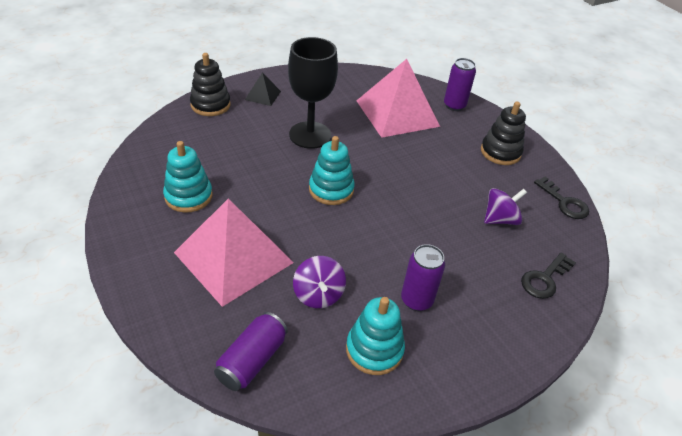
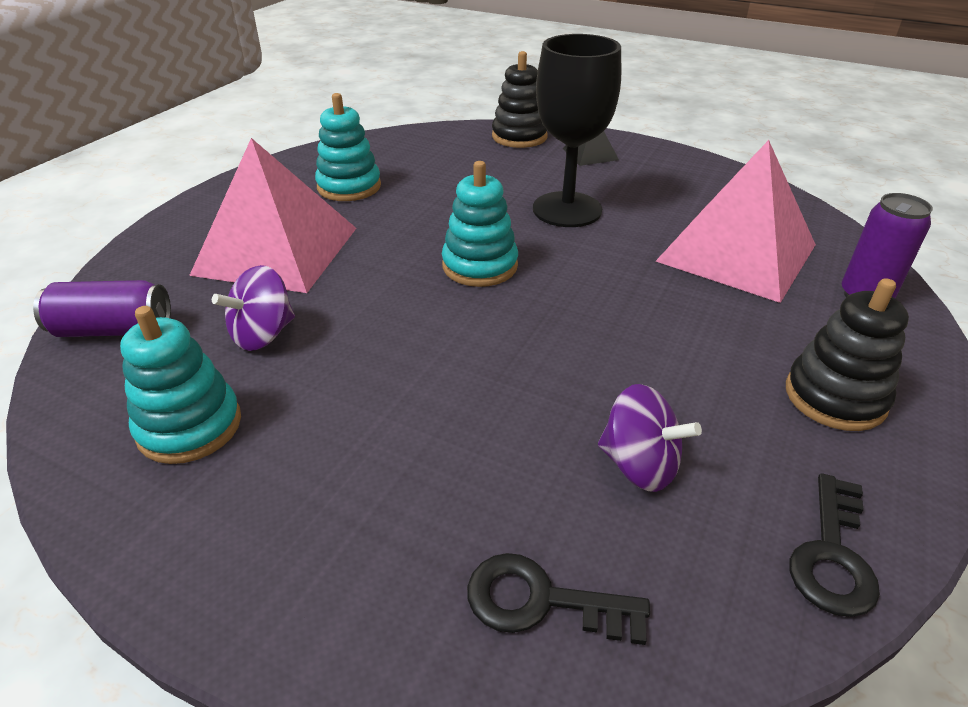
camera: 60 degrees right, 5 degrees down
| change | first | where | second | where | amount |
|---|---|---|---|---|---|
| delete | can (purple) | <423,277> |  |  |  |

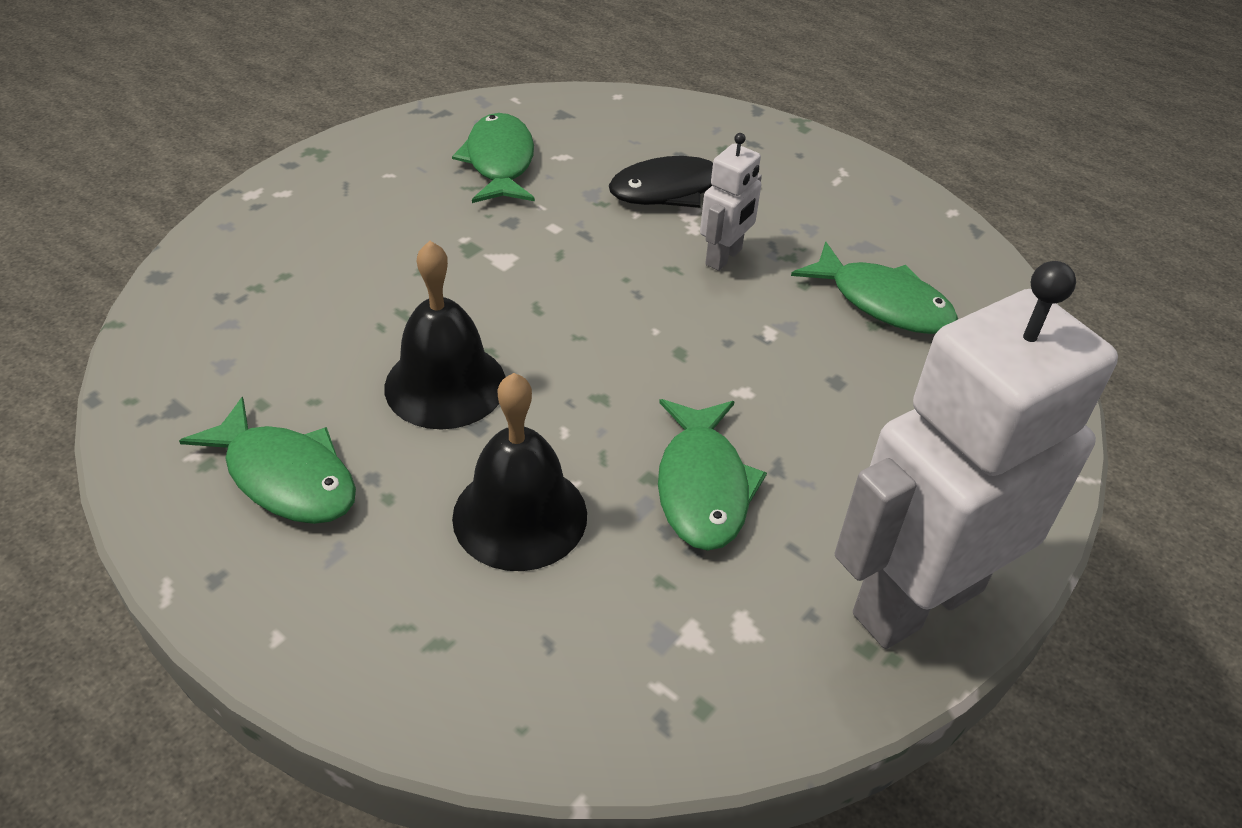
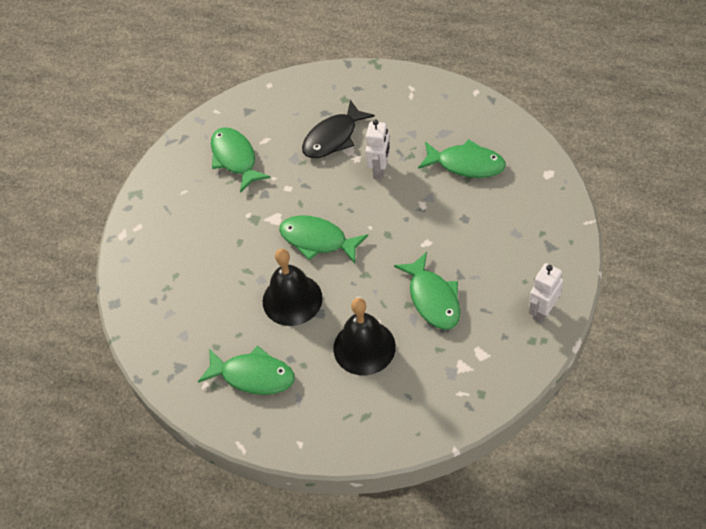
camera: 15 degrees left, 10 degrees up
| change | first | where | second | where | amount |
|---|---|---|---|---|---|
| resize | robot figure (white) | <976,455> |  | <546,293> | x0.44 |
| insert |  |  | fish figure (green) | <323,239> |  |

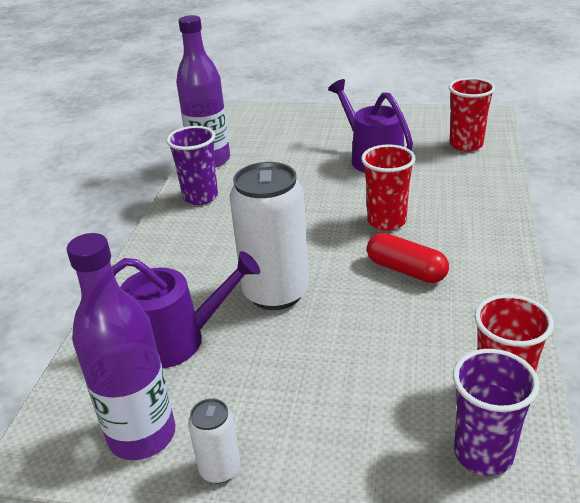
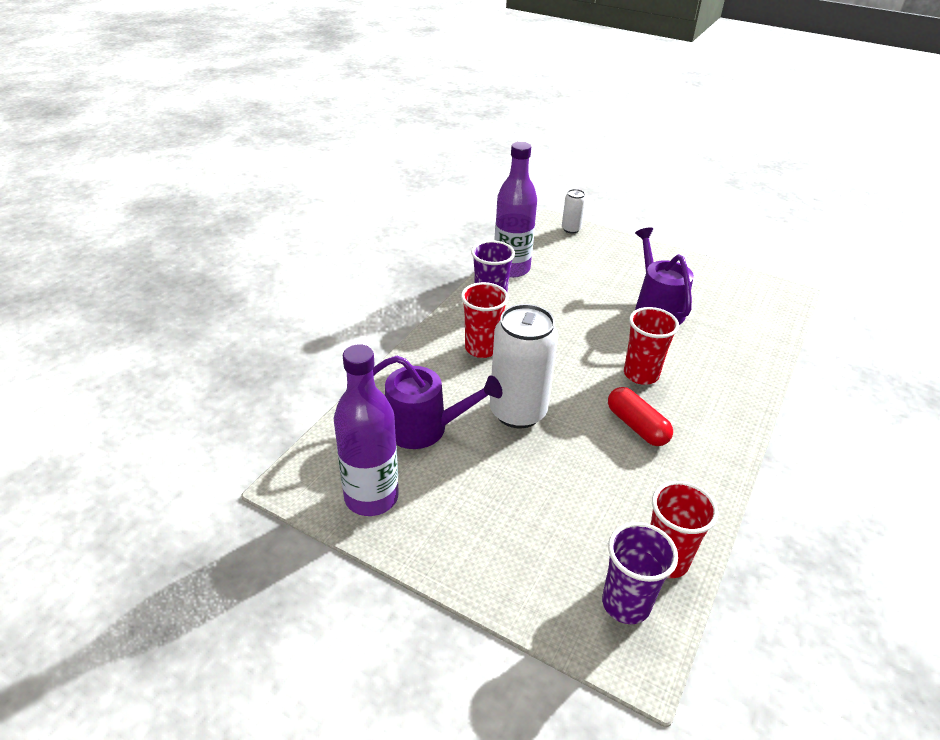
camera: 15 degrees right, 5 degrees up
| change | first | where | second | where | amount |
|---|---|---|---|---|---|
| move | can (white) | <214,441> |  | <574,211> |  |
| move | beaker (scarlet) | <472,115> |  | <485,320> |  |

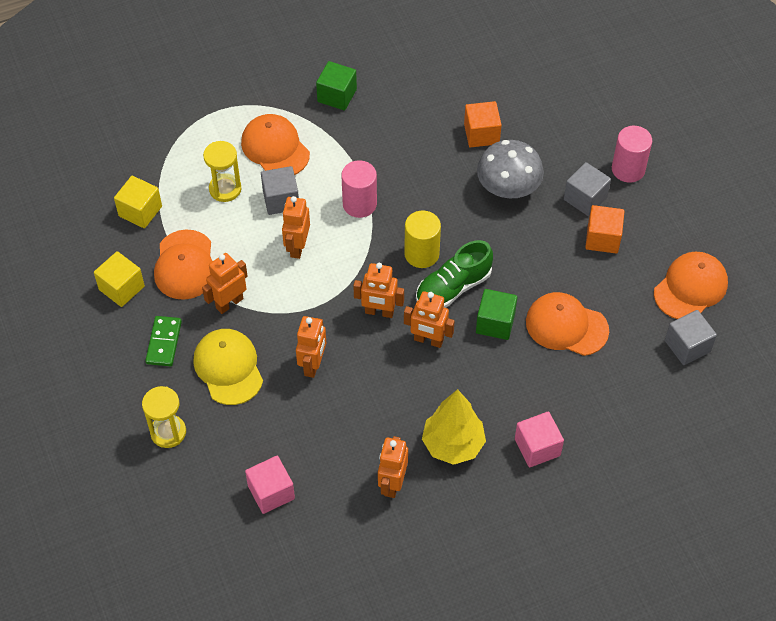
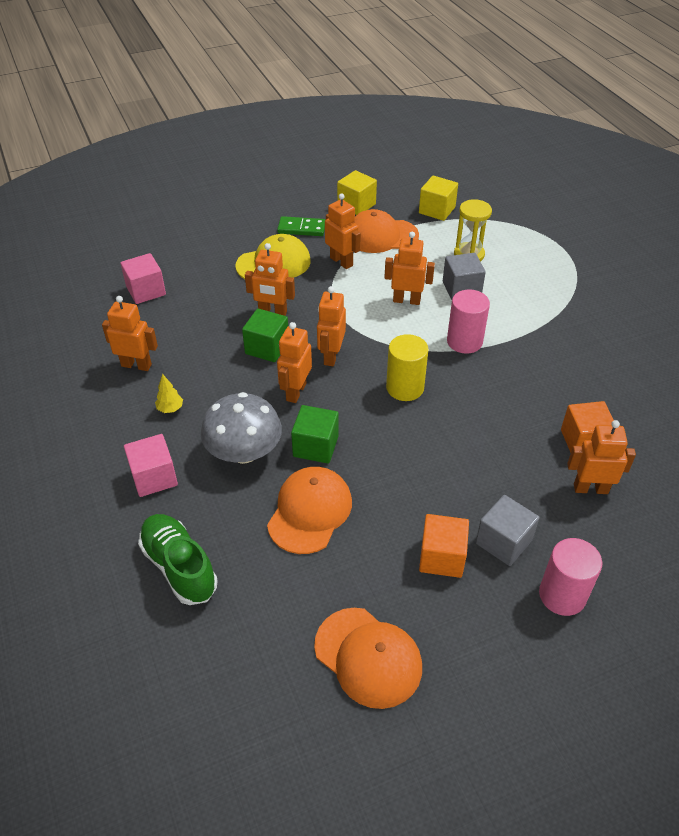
camera: 90 degrees right, 10 degrees down
| change | first | where | second | where | amount |
|---|---|---|---|---|---|
| delete | sand timer (golden) | <164,417> |  |  |  |
| delete | baseball cap (orange) | <275,144> |  |  |  |
| move | cube (green) | <336,85> |  | <265,335> |  |
| move | lace-up shoe (green) | <454,274> |  | <178,559> |  |
| resize | tree (golden) | <454,427> |  | <169,393> | x0.43 |
| move | toadstool (gray) | <510,169> |  | <241,428> |  |
| delete | cube (gray) | <691,337> |  |  |  |
| insert |  |  | robot figure (orange) | <601,457> |  |

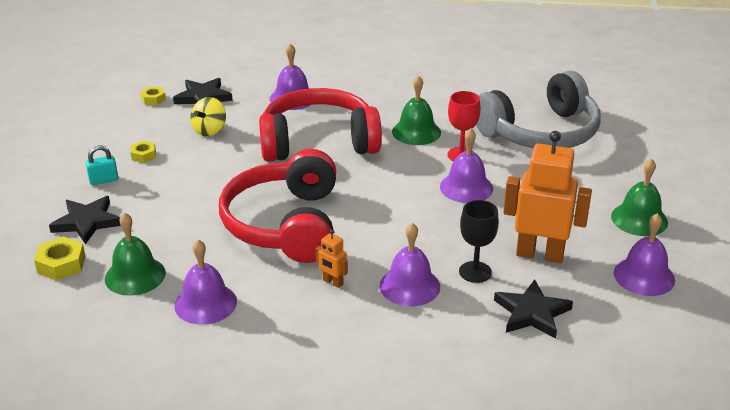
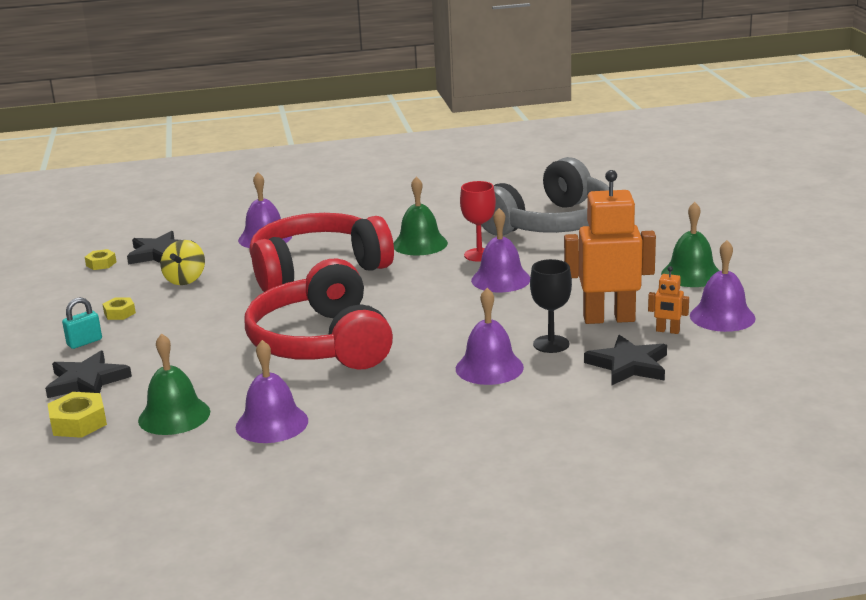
camera: 15 degrees left, 10 degrees down
| change | first | where | second | where | amount |
|---|---|---|---|---|---|
| move | robot figure (orange) | <332,258> |  | <668,300> |  |

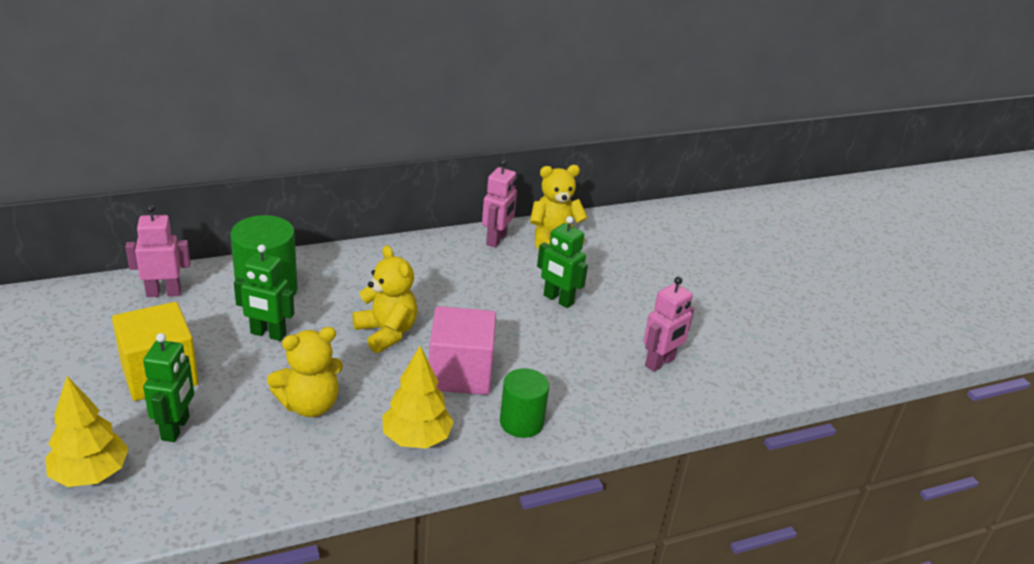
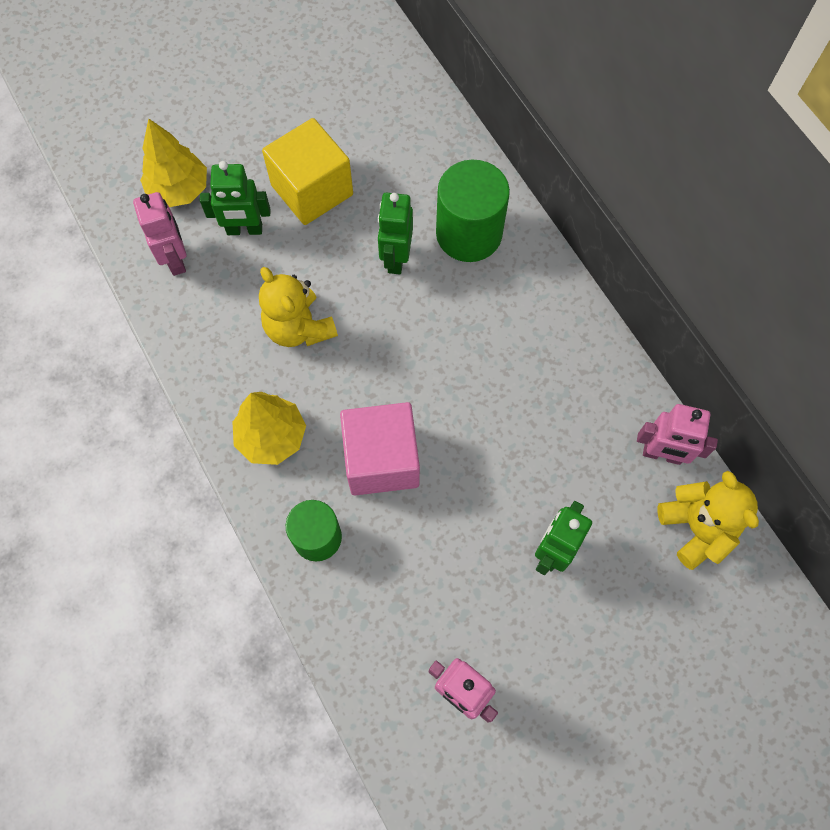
camera: 85 degrees right, 35 degrees up
| change | first | where | second | where | amount |
|---|---|---|---|---|---|
| move | robot figure (rosy) | <157,251> |  | <159,234> |  |
| delete | stuffed bear (golden) | <384,299> |  |  |  |

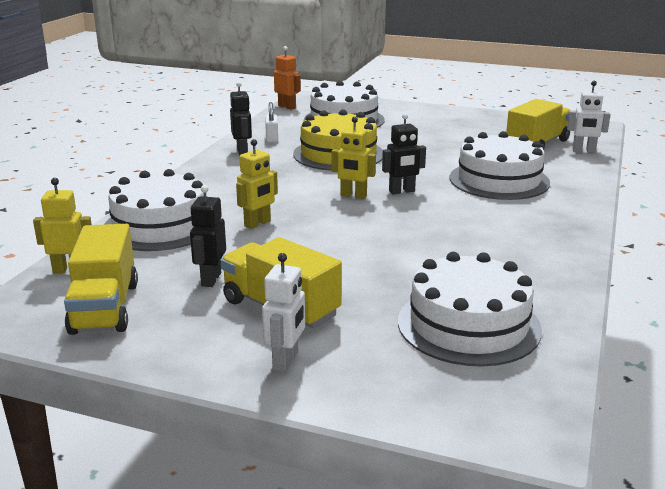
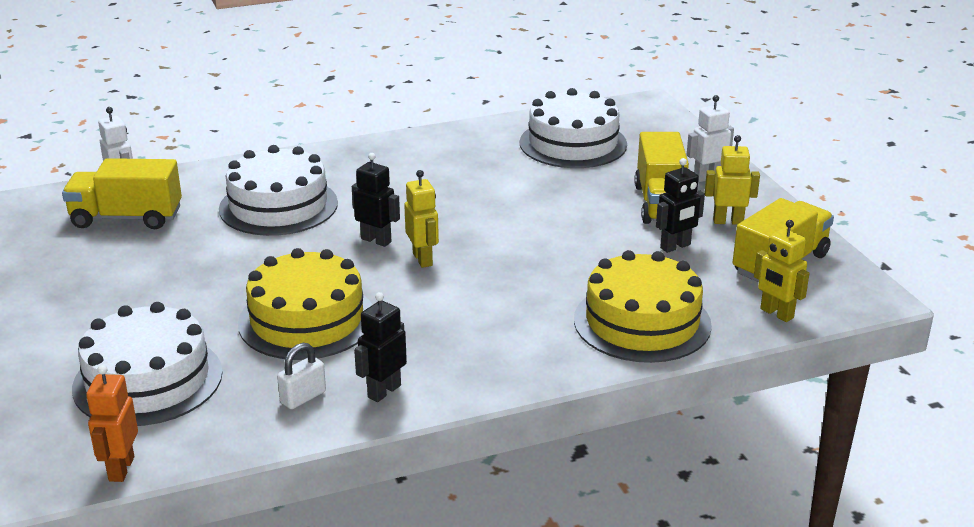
camera: 130 degrees left, 5 degrees up
| change | first | where | second | where | amount |
|---|---|---|---|---|---|
| recolor | layer cake (white) | <154,210> | layer cake (golden) | <643,306> |  |
| move | robot figure (golden) | <257,184> |  | <732,180> |  |

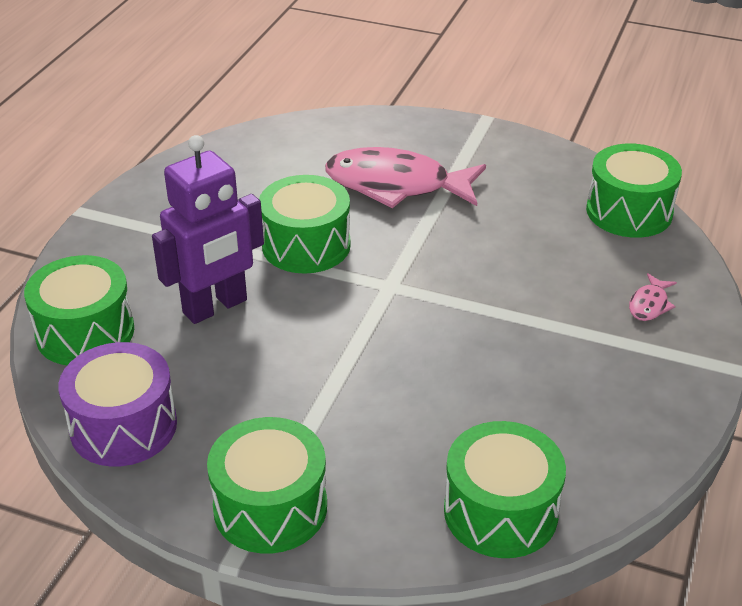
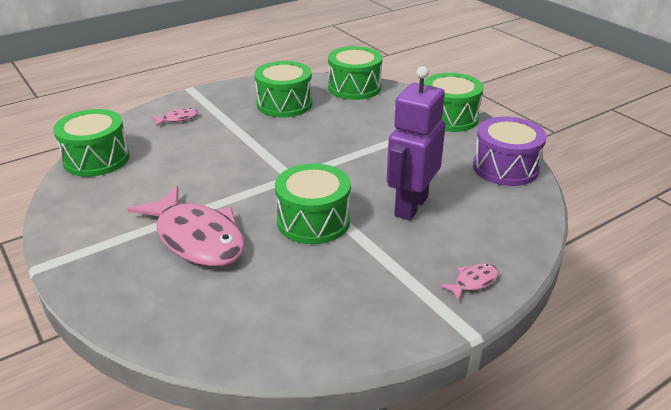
camera: 145 degrees left, 5 degrees down
| change | first | where | second | where | amount |
|---|---|---|---|---|---|
| move | toy drum (green) | <79,310> |  | <283,89> |  |
| rotate | robot figure (purple) | <208,229> |  | <416,143> | 60 degrees counterclockwise |
| insert |  |  | fish figure (rosy) | <469,282> |  |

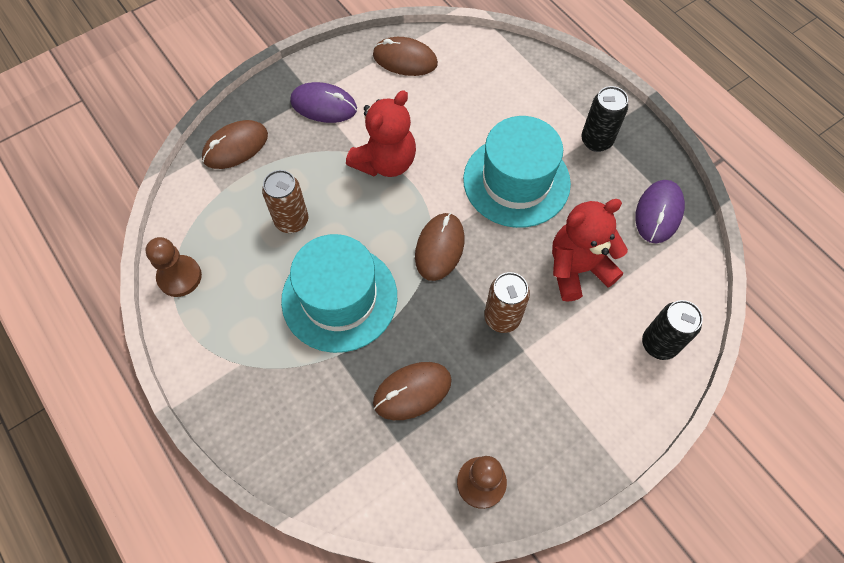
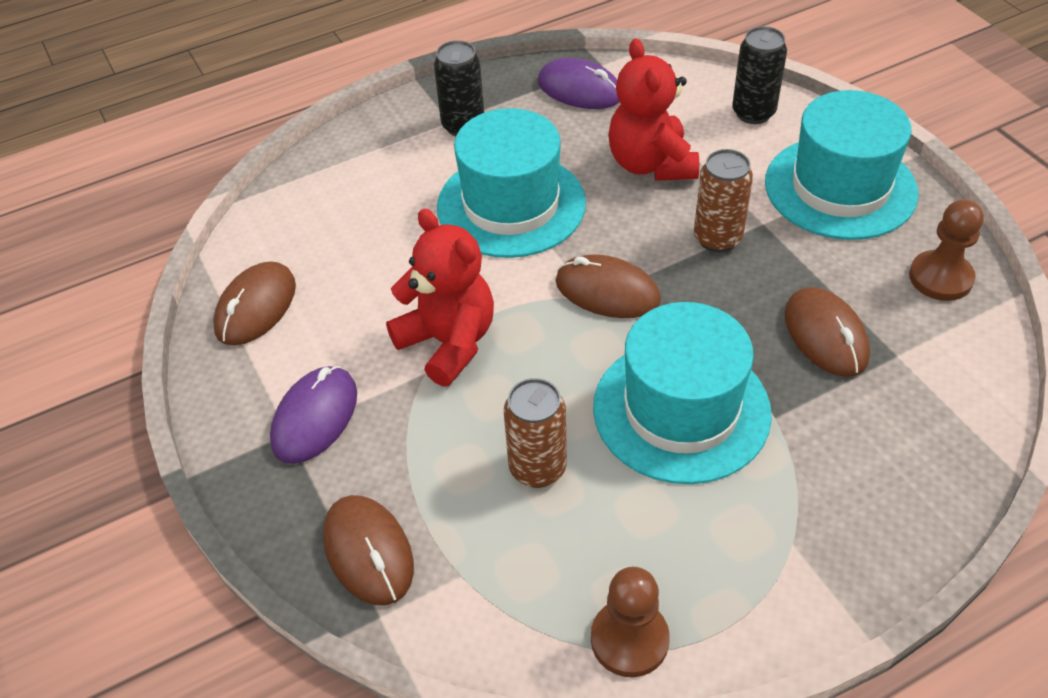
camera: 80 degrees left, 15 degrees down
| change | first | where | second | where | amount |
|---|---|---|---|---|---|
| insert |  |  | hat (aqua) | <842,165> |  |

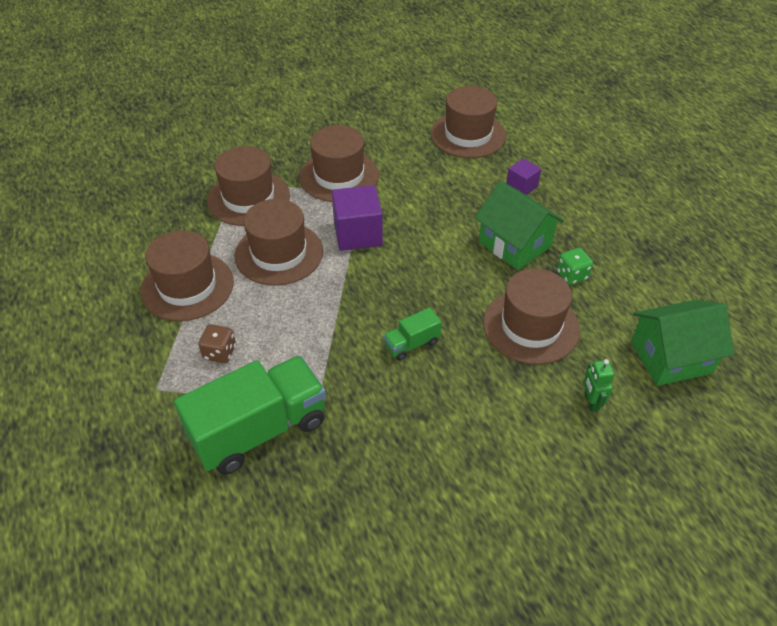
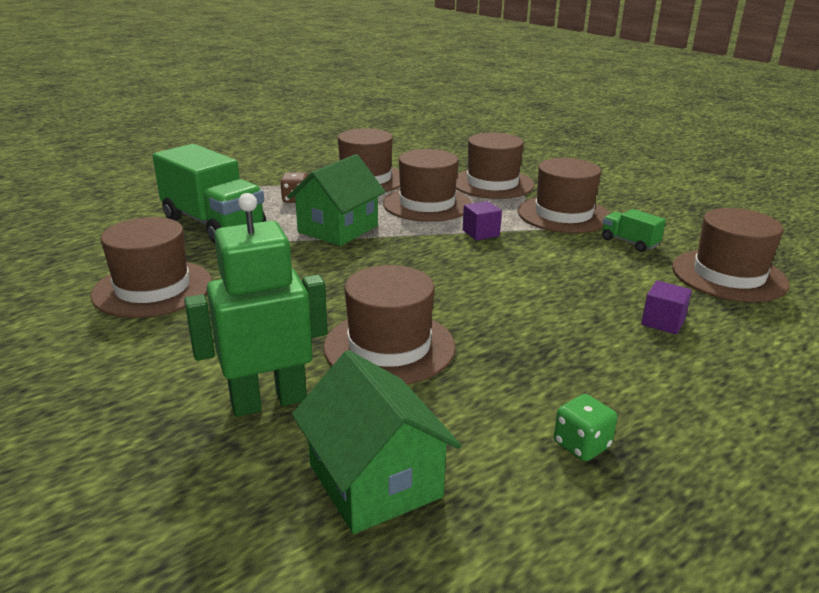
camera: 75 degrees right, 20 degrees down
| change | first | where | second | where | amount |
|---|---|---|---|---|---|
| resize | cube (purple) | <357,218> |  | <482,220> | x0.57 |
| move | truck (green) | <412,334> |  | <634,230> |  |
| move | cottage (green) | <519,225> |  | <336,200> |  |
| move | game die (green) | <575,266> |  | <585,427> |  |
| resize | robot figure (green) | <598,385> |  | <256,305> | x2.23 |
| insert |  |  | hat (dark brown) | <151,267> |  |

